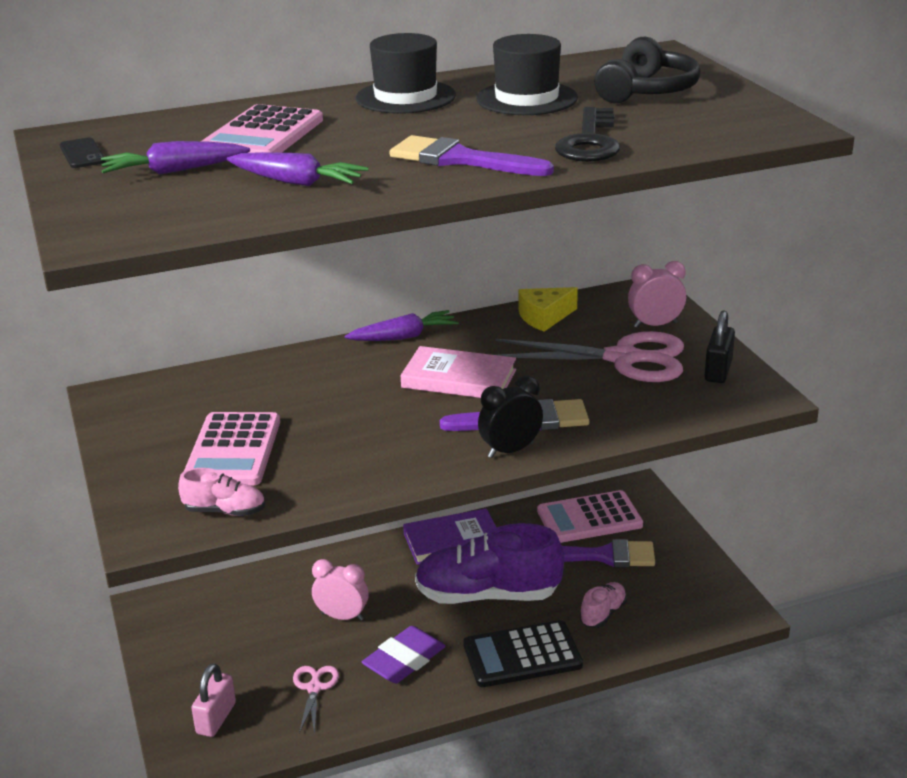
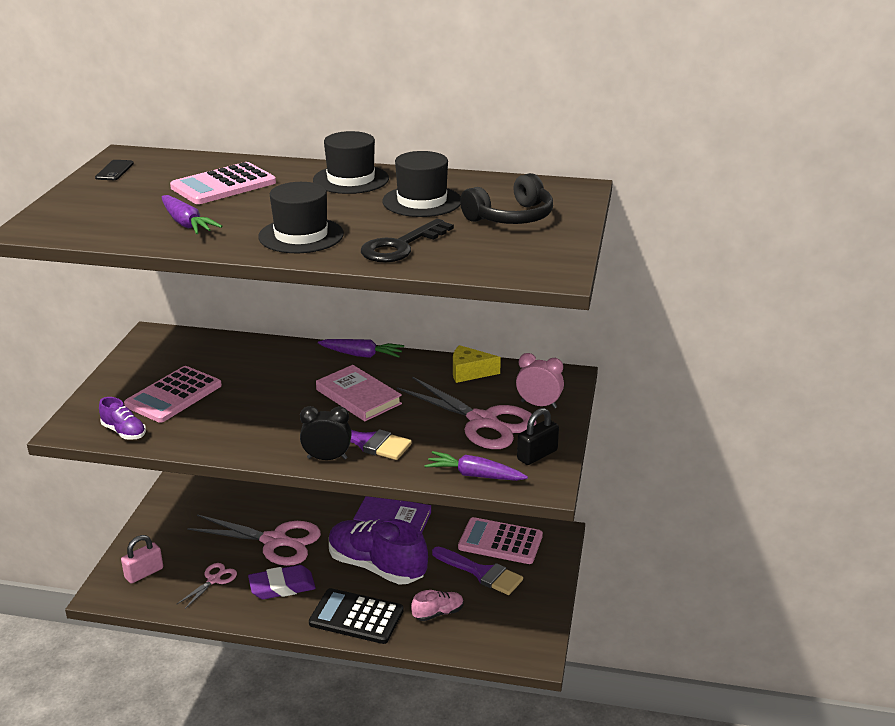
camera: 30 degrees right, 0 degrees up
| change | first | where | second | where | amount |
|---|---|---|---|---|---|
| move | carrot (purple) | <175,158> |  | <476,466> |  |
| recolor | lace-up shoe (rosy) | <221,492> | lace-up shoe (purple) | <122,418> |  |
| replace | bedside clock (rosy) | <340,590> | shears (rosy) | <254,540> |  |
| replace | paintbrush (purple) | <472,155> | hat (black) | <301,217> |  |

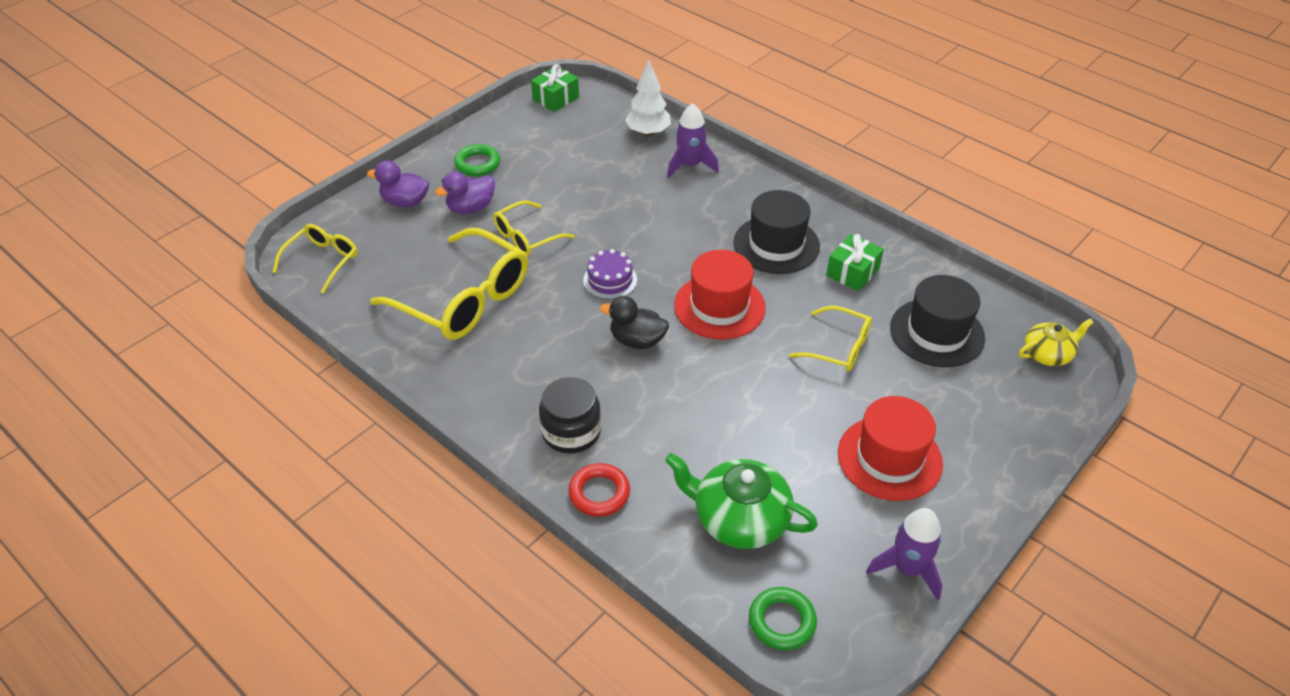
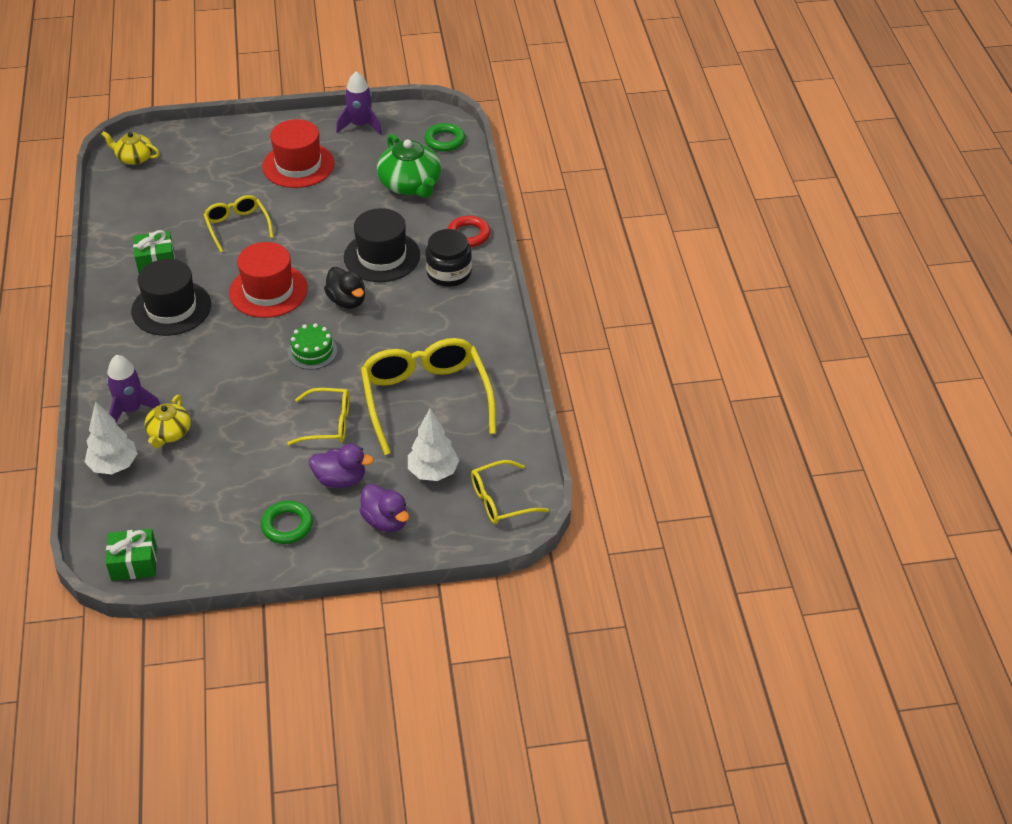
camera: 140 degrees left, 0 degrees up
| change | first | where | second | where | amount |
|---|---|---|---|---|---|
| recolor | layer cake (purple) | <610,274> | layer cake (green) | <312,347> |  |
| move | hat (black) | <937,321> |  | <382,245> |  |
| insert |  |  | teapot (golden) | <168,421> |  |
| insert |  |  | tree (white) | <433,445> |  |

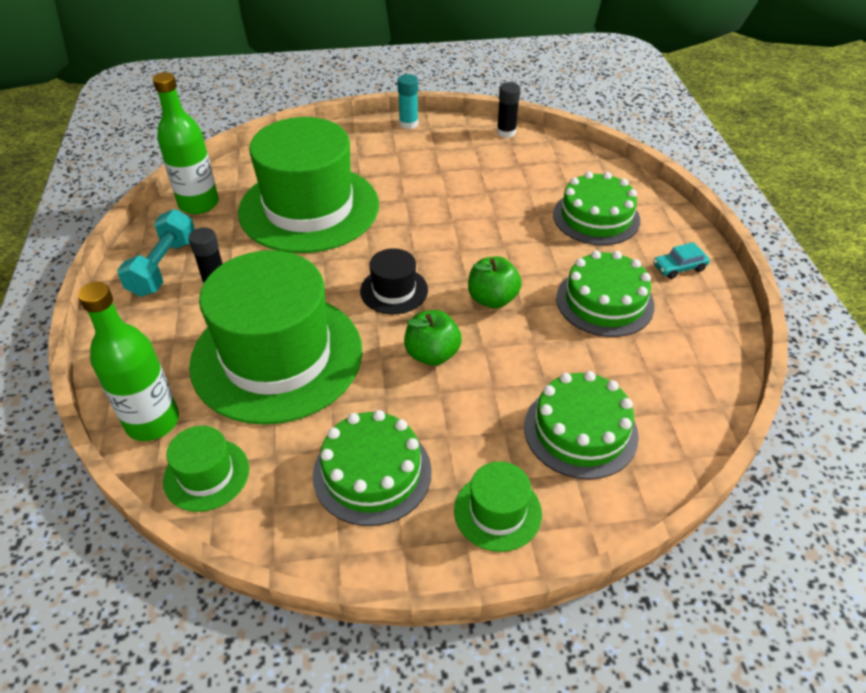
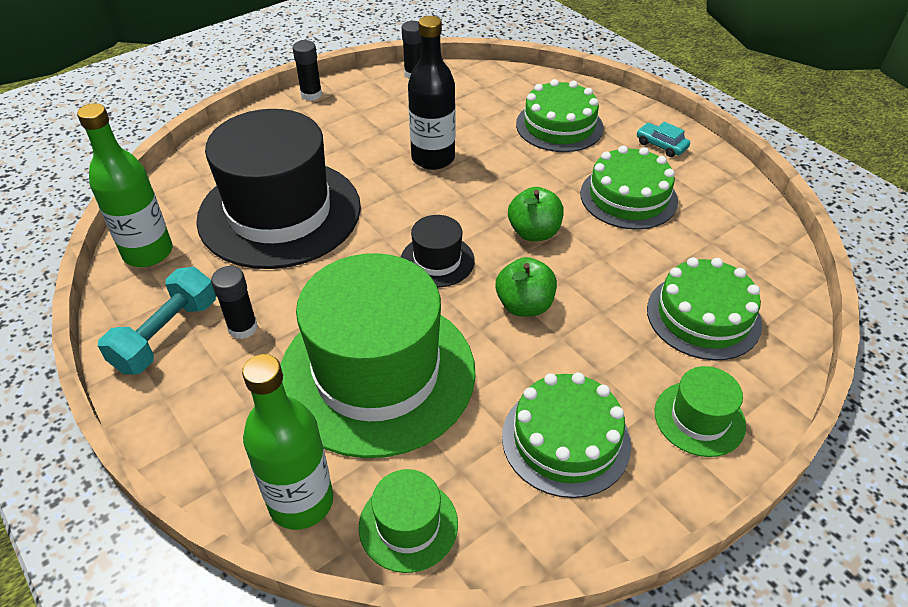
camera: 30 degrees left, 0 degrees up
| change | first | where | second | where | amount |
|---|---|---|---|---|---|
| rotate | free weight (aqua) | <156,253> |  | <157,321> | 45 degrees clockwise |
| recolor | hat (green) | <308,185> | hat (black) | <278,189> |  |
| recolor | glue stick (aqua) | <407,101> | glue stick (black) | <307,70> |  |
| rotate | automobile (aqua) | <682,260> |  | <663,139> | 90 degrees clockwise |
| insert |  |  | drink bottle (black) | <431,93> |  |

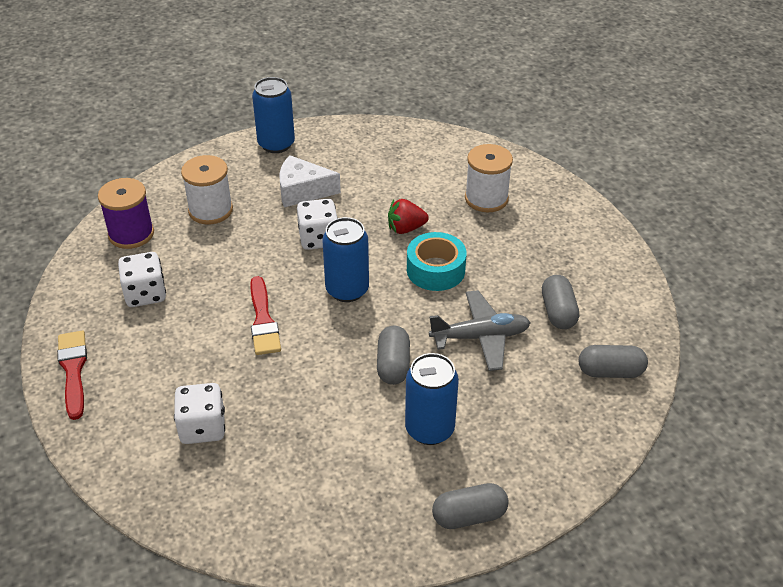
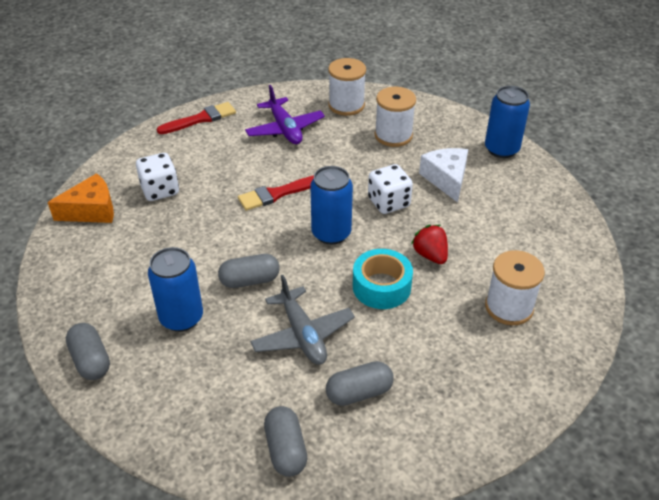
camera: 75 degrees right, 0 degrees up
| change | first | where | second | where | amount |
|---|---|---|---|---|---|
| recolor | bobbin (purple) | <126,213> | bobbin (white) | <347,87> |  |
| replace | game die (white) | <142,279> | plane (purple) | <285,114> |  |
| insert |  |  | piece of cheese (orange) | <81,198> |  |

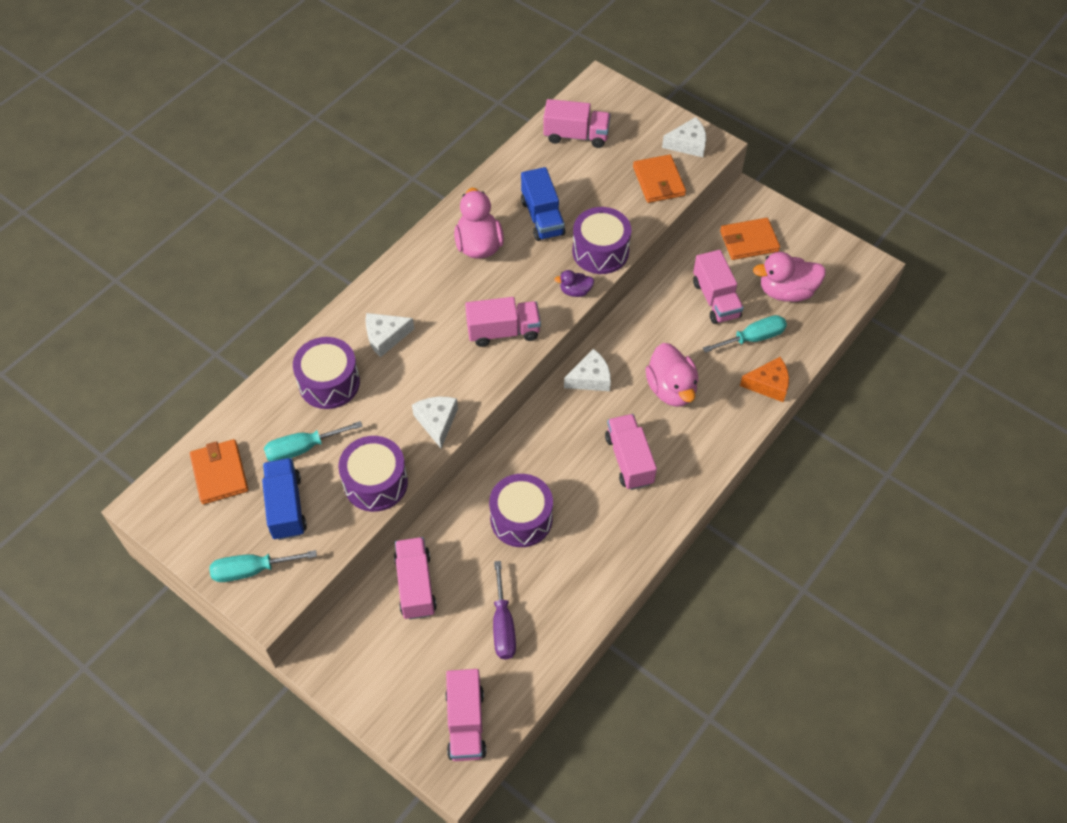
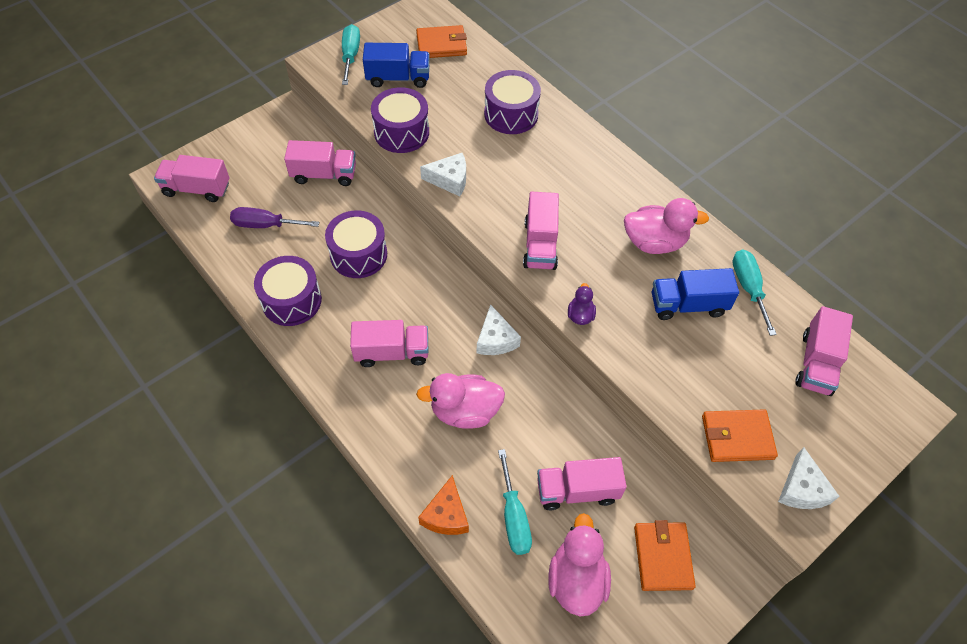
camera: 100 degrees right, 0 degrees up
| change | first | where | second | where | amount |
|---|---|---|---|---|---|
| move | screwdriver (aqua) | <313,441> |  | <754,293> |  |
| delete | piece of cheese (white) | <389,335> |  |  |  |
| move | toy drum (purple) | <601,240> |  | <288,291> |  |

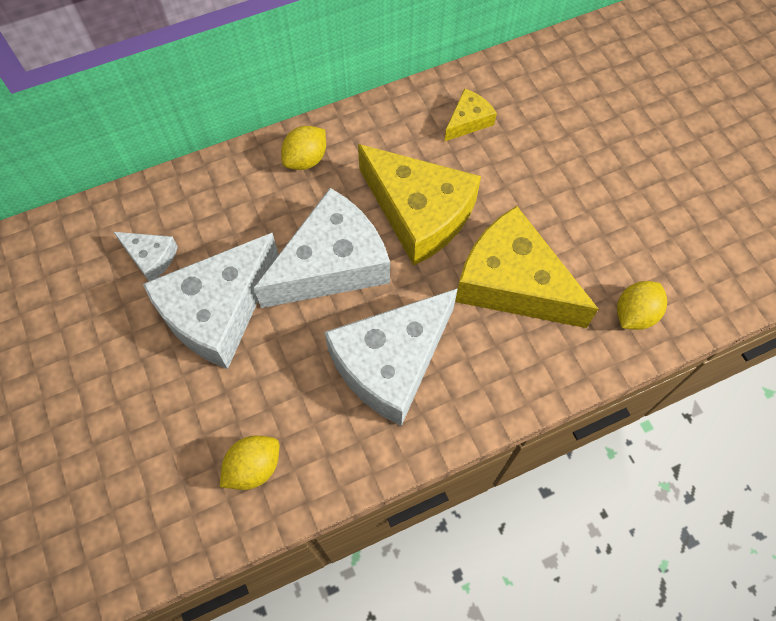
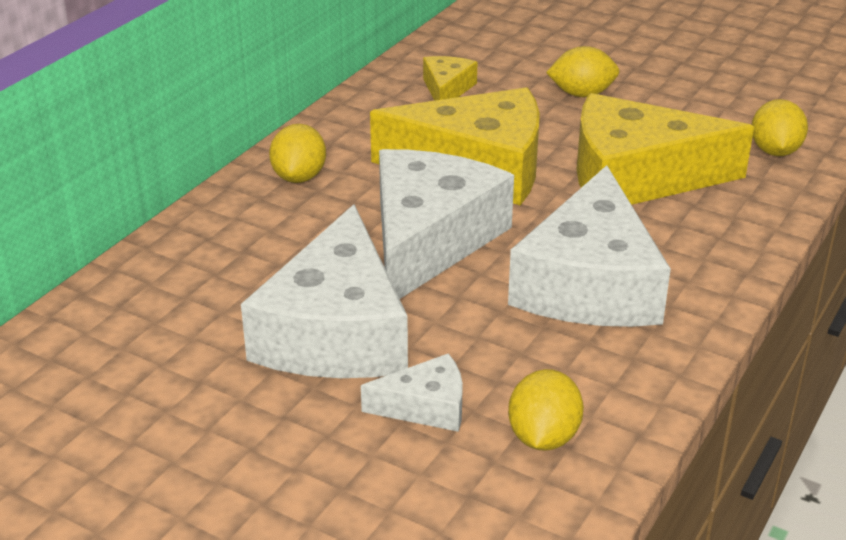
camera: 35 degrees left, 30 degrees down
| change | first | where | second | where | amount |
|---|---|---|---|---|---|
| move | piece of cheese (white) | <146,256> |  | <412,392> |  |
| insert |  |  | citrus fruit (golden) | <582,71> |  |

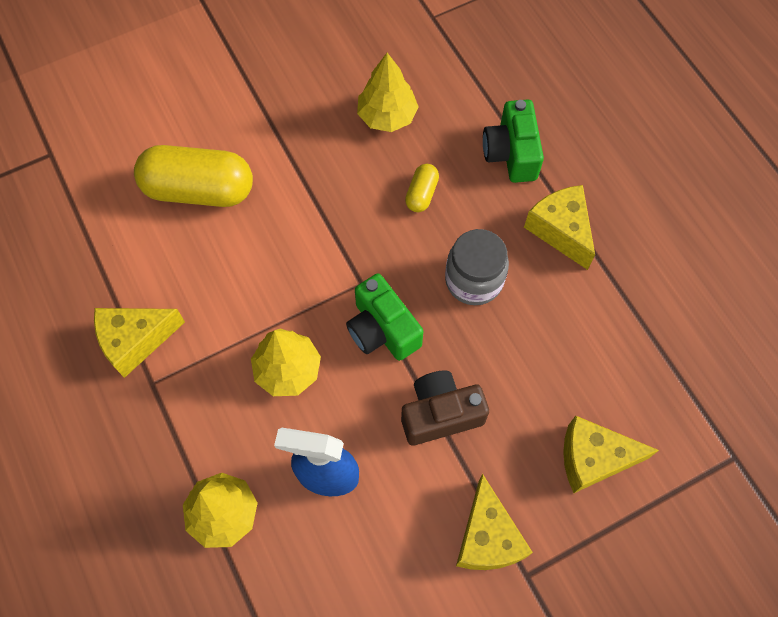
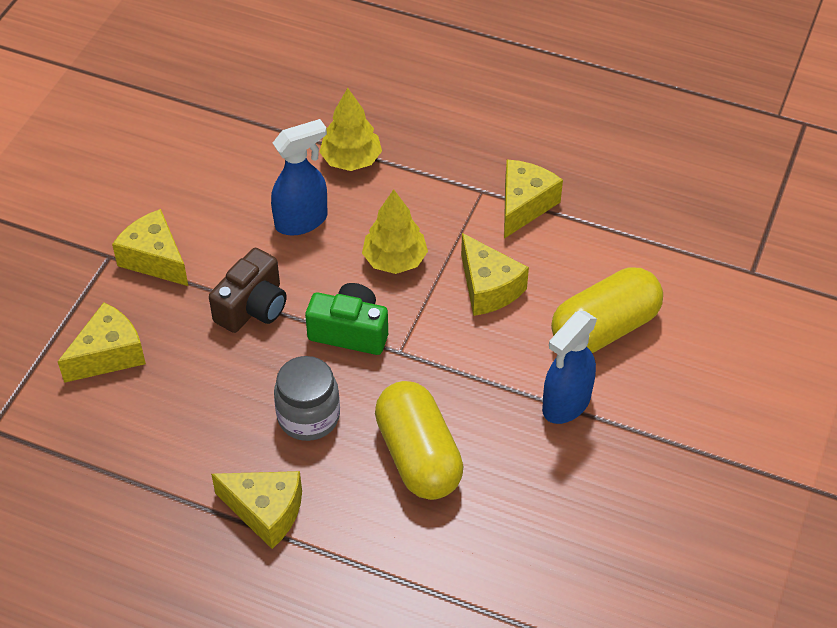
camera: 140 degrees right, 15 degrees down
| change | first | where | second | where | amount |
|---|---|---|---|---|---|
| delete | tree (golden) | <387,92> |  |  |  |
| resize | pill shape (golden) | <422,188> |  | <419,440> | x2.18 |
| delete | compact camera (green) | <513,141> |  |  |  |
| insert |  |  | piece of cheese (golden) | <495,274> |  |
| insert |  |  | sprayer (blue) | <569,367> |  |

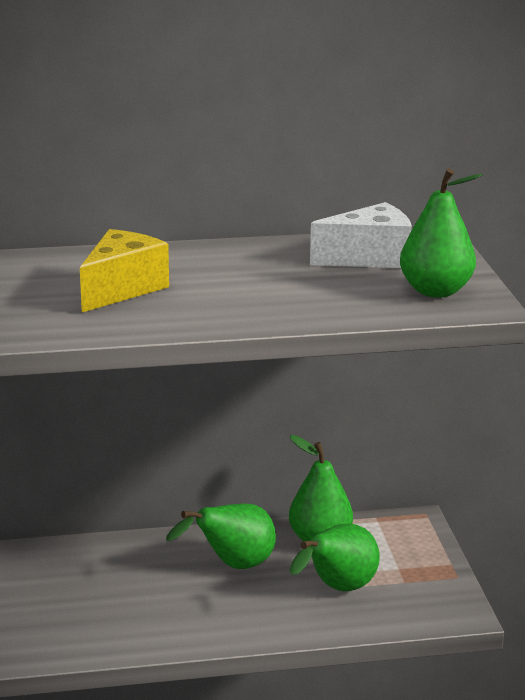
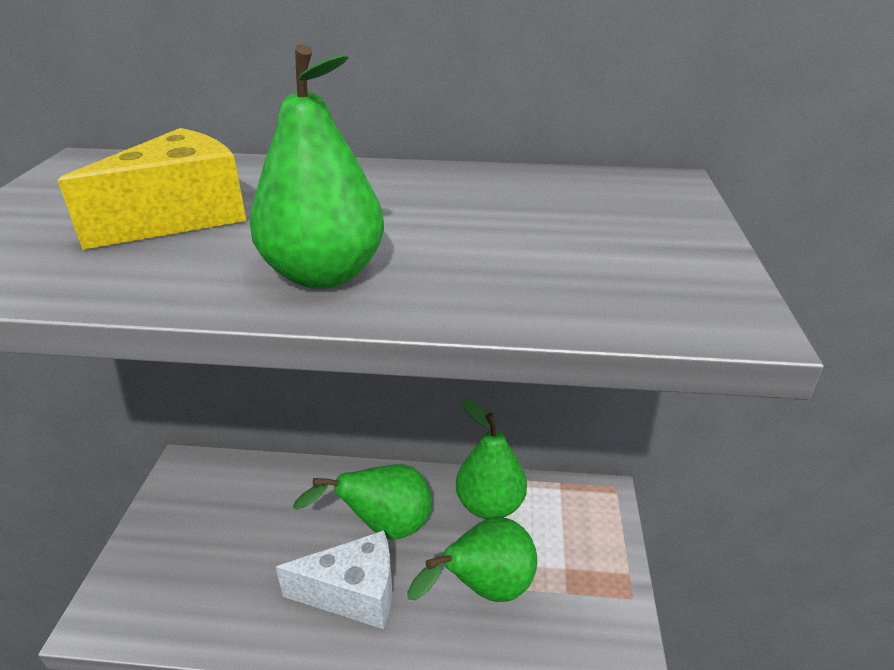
camera: 15 degrees right, 10 degrees up
| change | first | where | second | where | amount |
|---|---|---|---|---|---|
| move | piece of cheese (white) | <361,235> |  | <334,579> |  |
| move | pear fruit (green) | <441,233> |  | <317,166> |  |

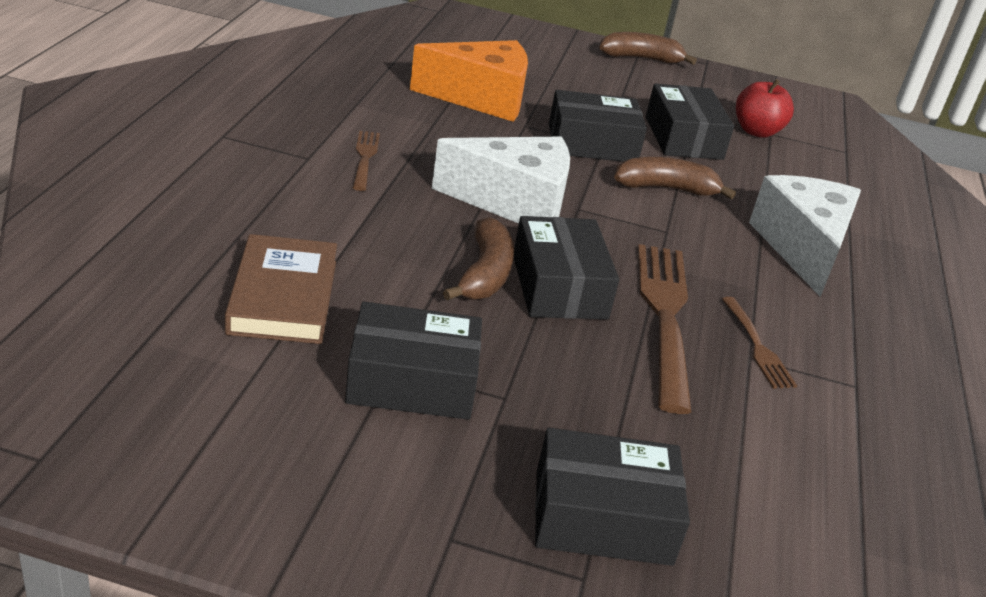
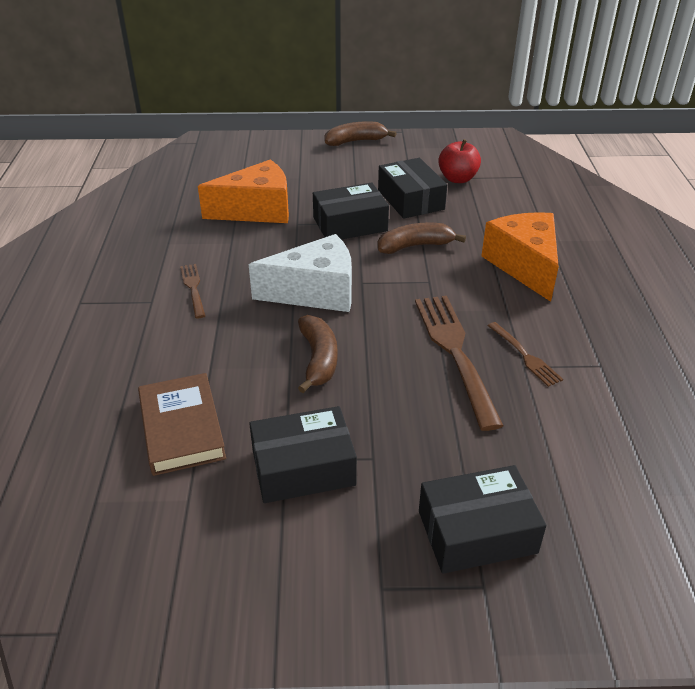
camera: 10 degrees left, 5 degrees up
| change | first | where | second | where | amount |
|---|---|---|---|---|---|
| delete | package (black) | <566,267> |  |  |  |
| recolor | piece of cheese (white) | <805,236> | piece of cheese (orange) | <520,257> |  |

